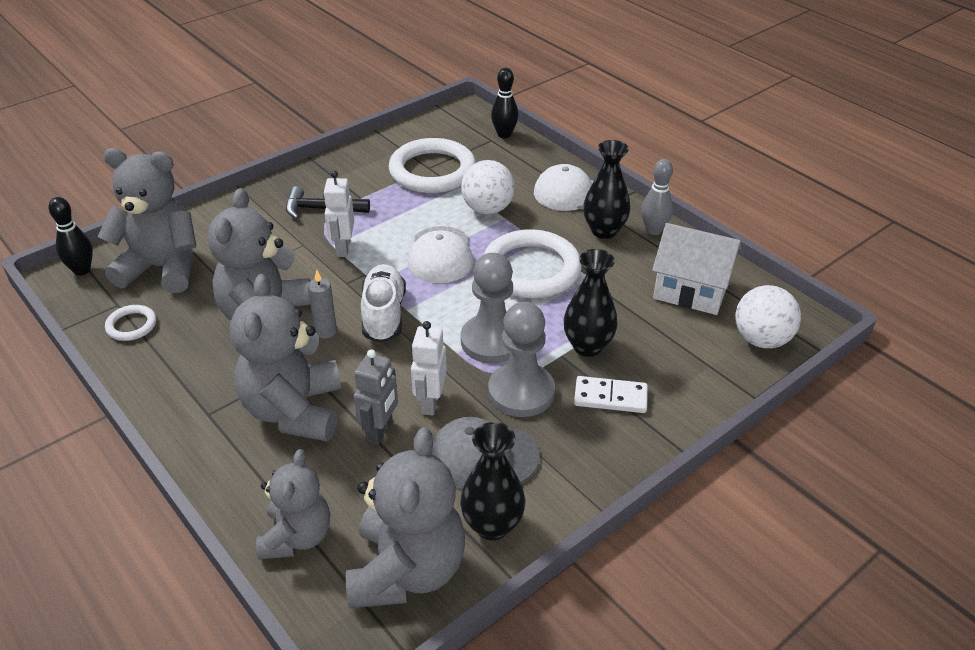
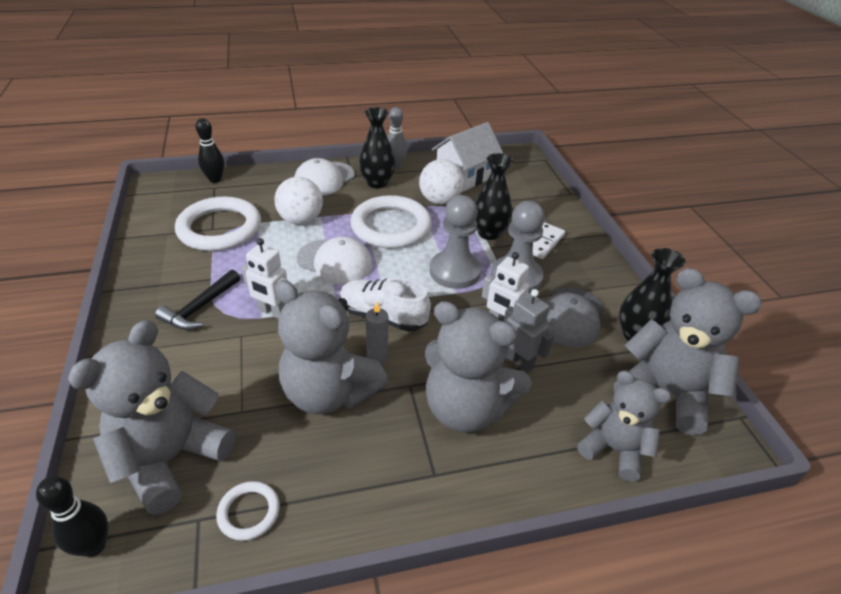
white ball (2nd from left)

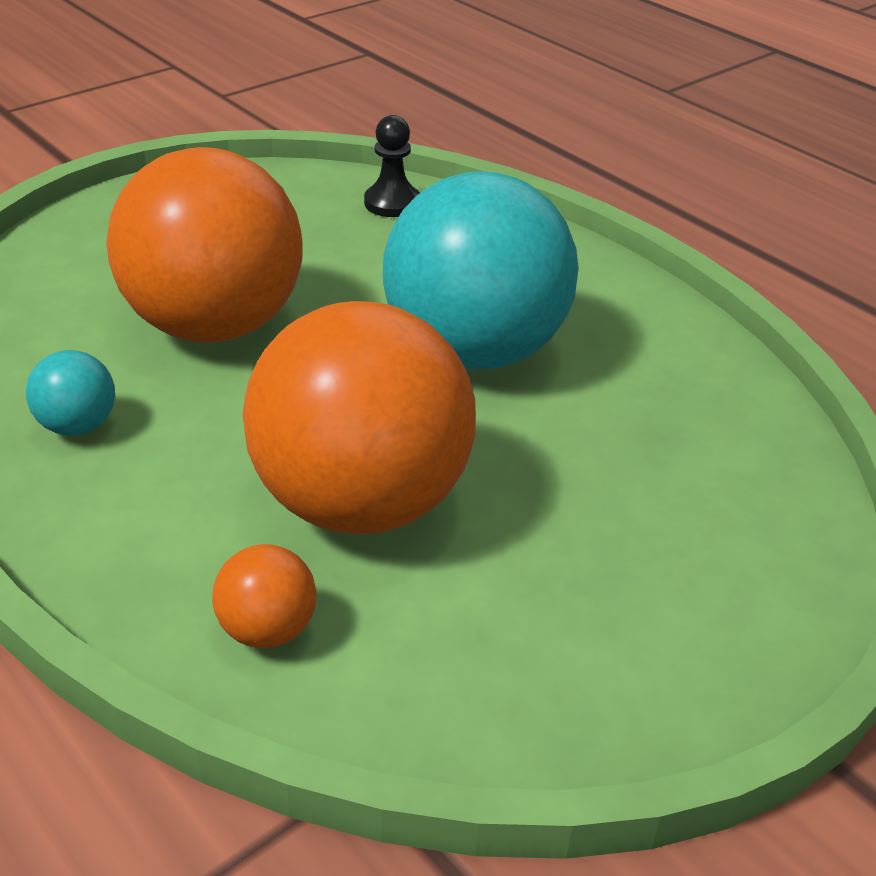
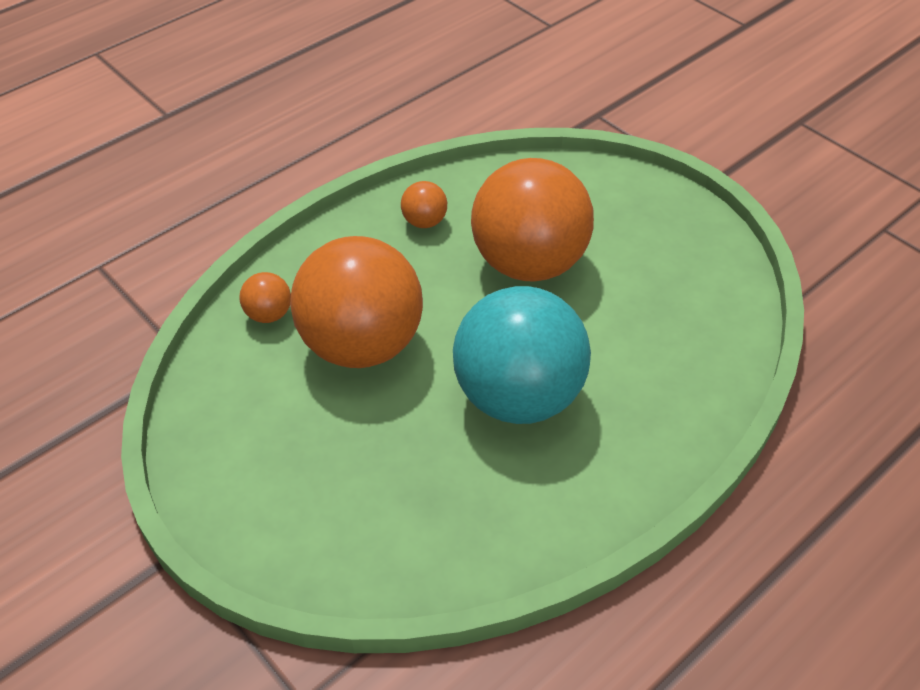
ebony chess pawn; bright orange ball (3rd from left)

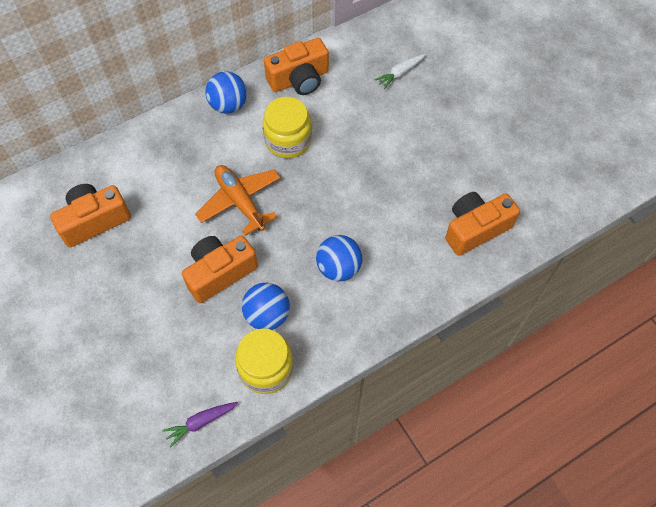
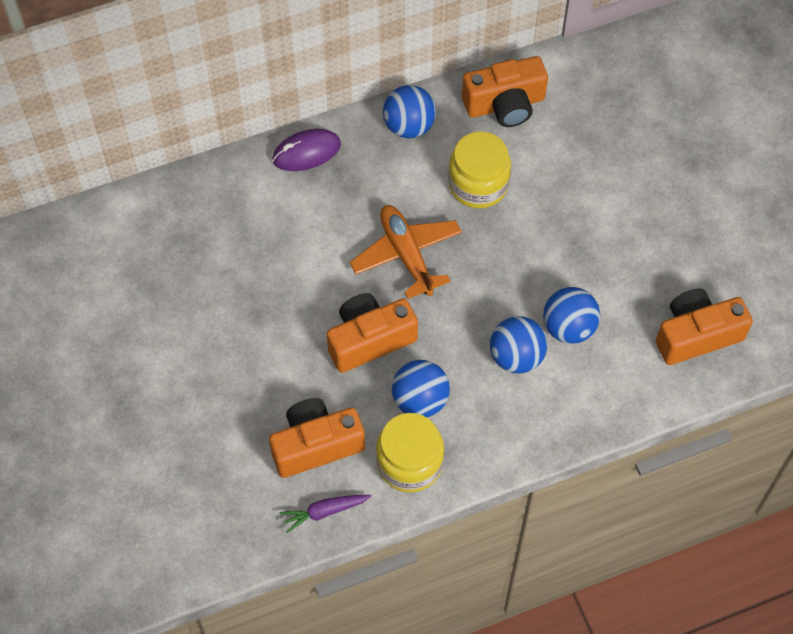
white toy carrot; bright orange compact camera (1st from left); violet PC mouse; cobalt ball (4th from left)

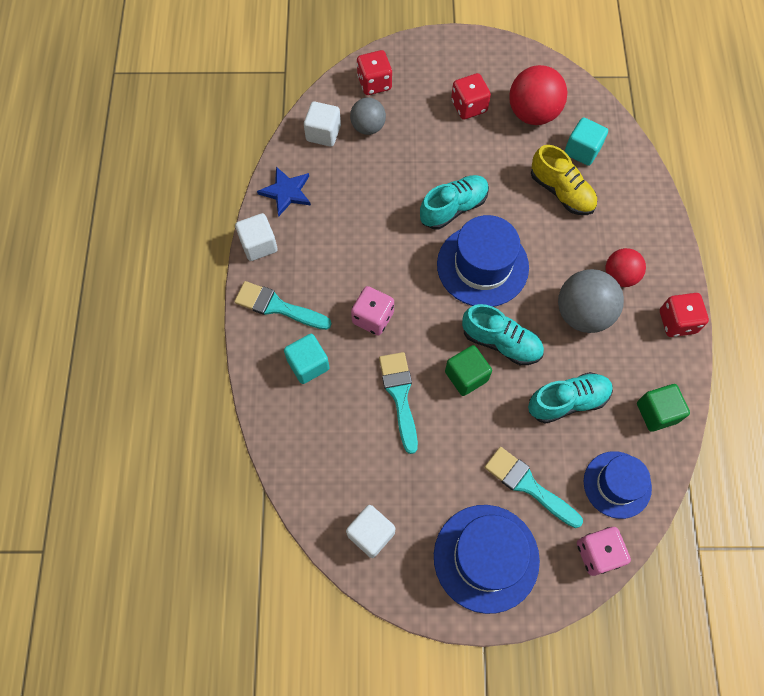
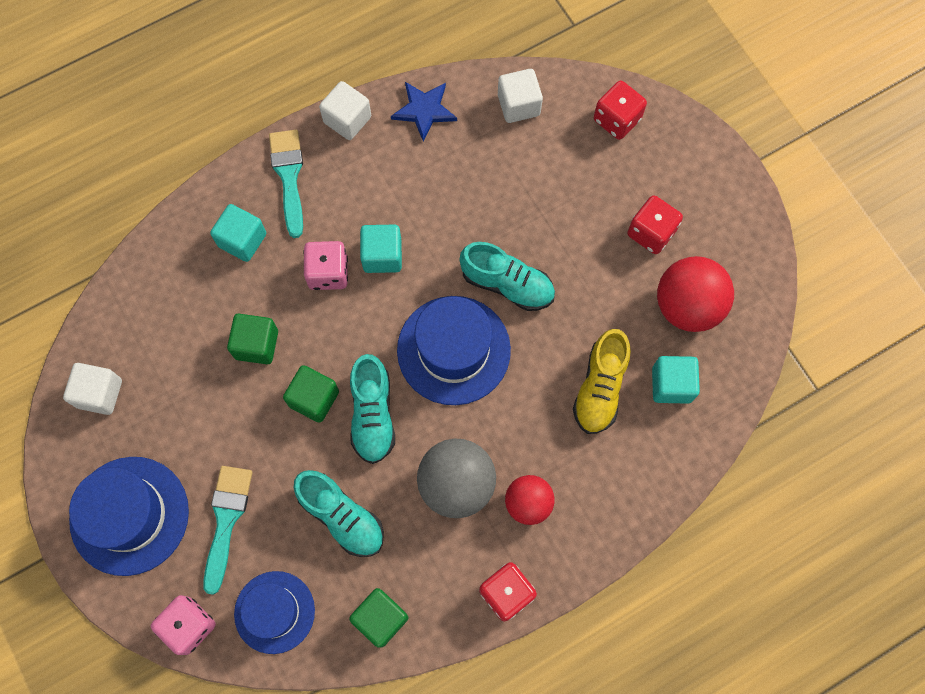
grey ball (1st from left in the first image); green cube (1st from left); turquoise cube (2nd from left)

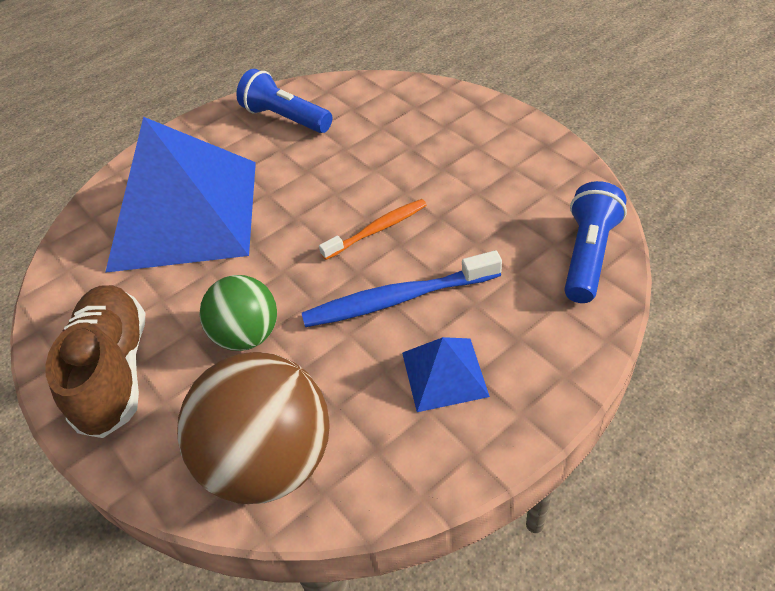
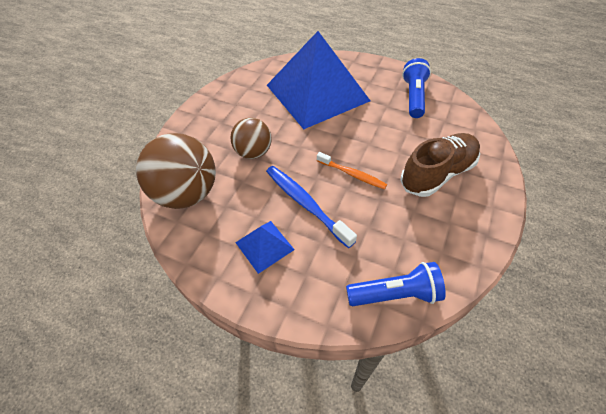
russet ball (2nd from left); russet sneaker

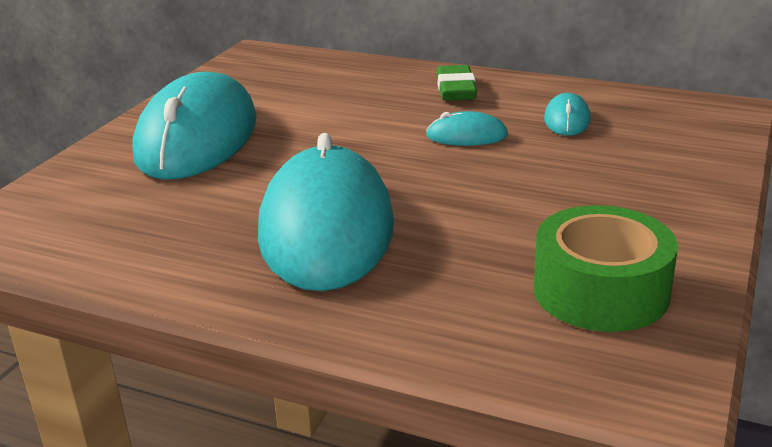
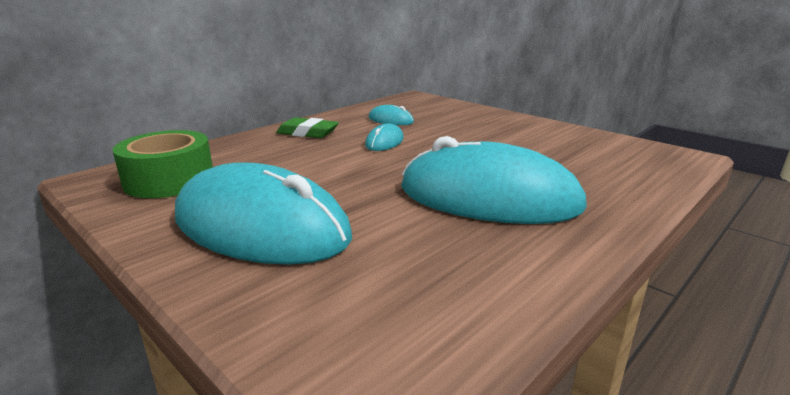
green roll of tape

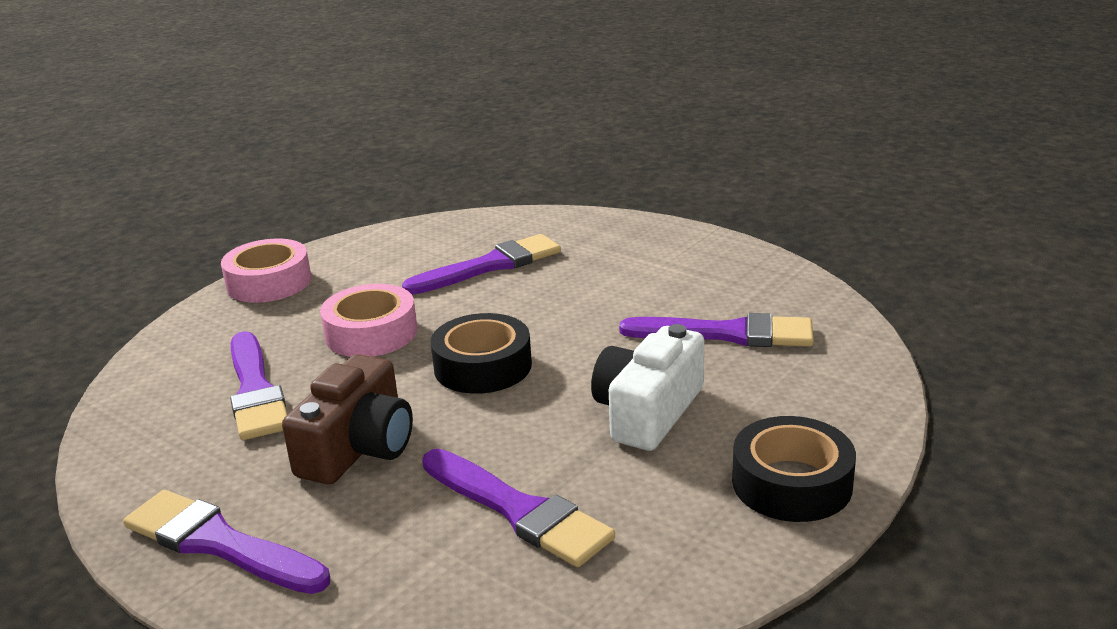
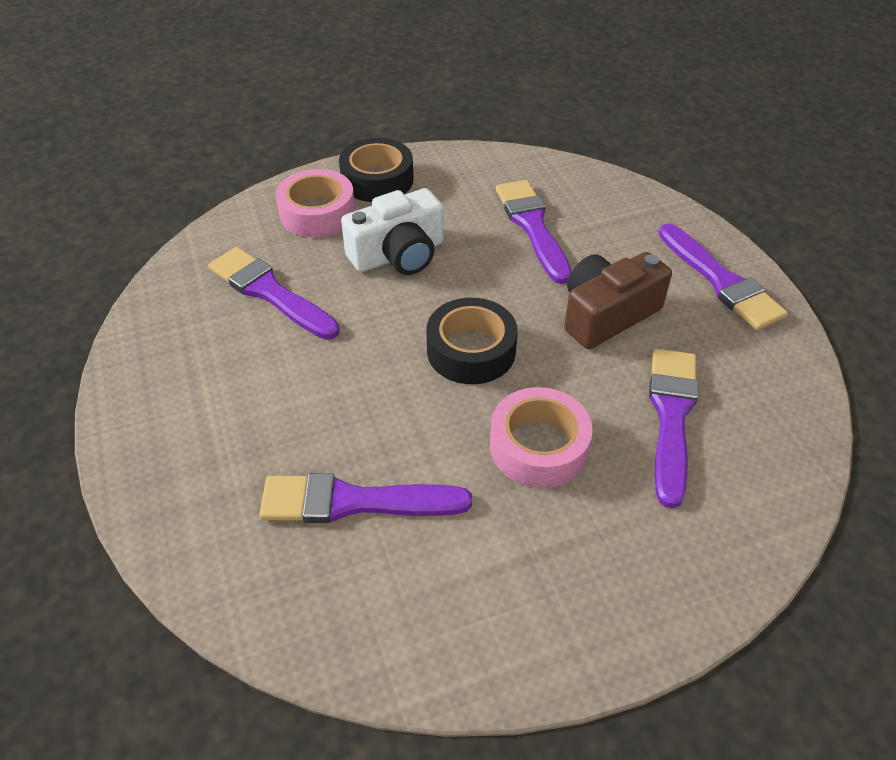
rosy roll of tape (1st from left)

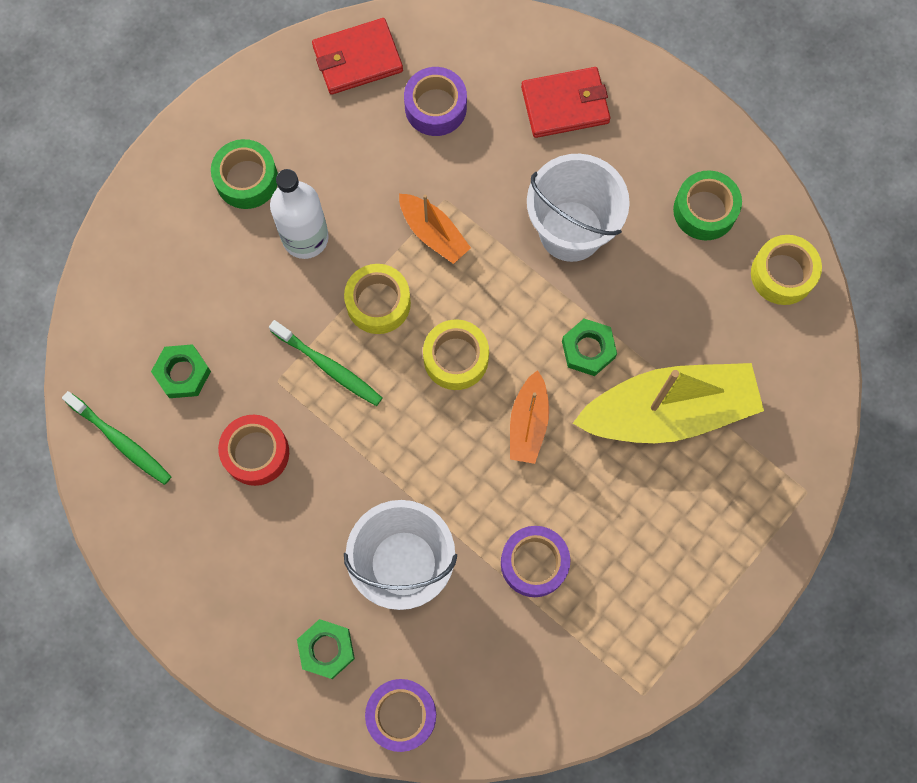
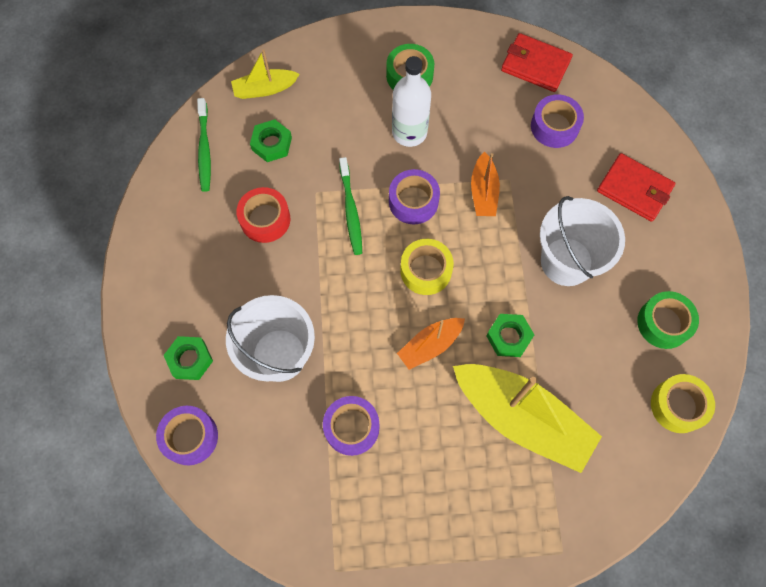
violet roll of tape (3rd from left); bright yellow boat (1st from left)

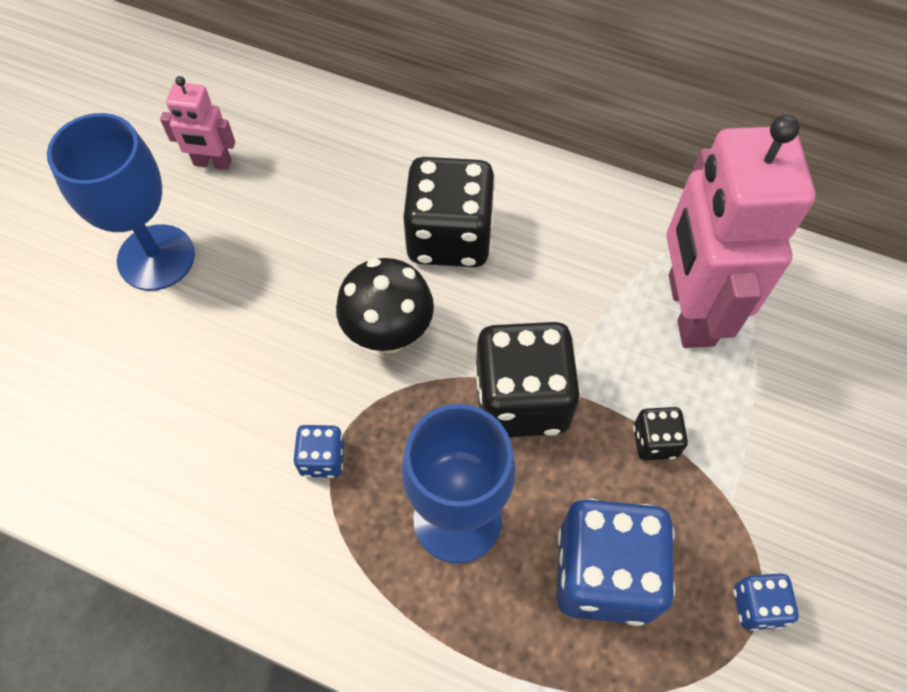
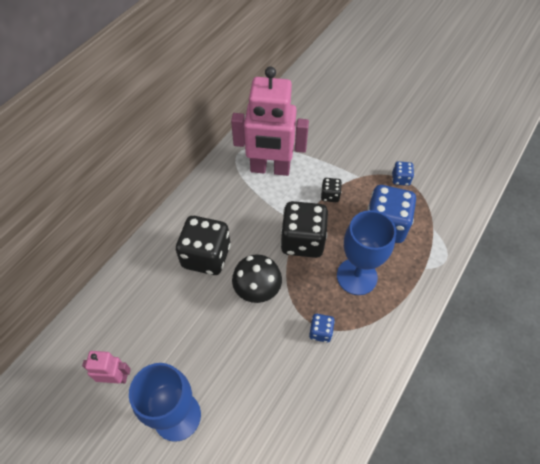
rosy robot (1st from left)

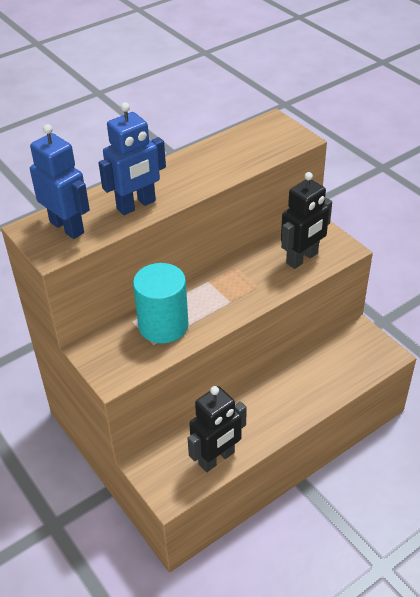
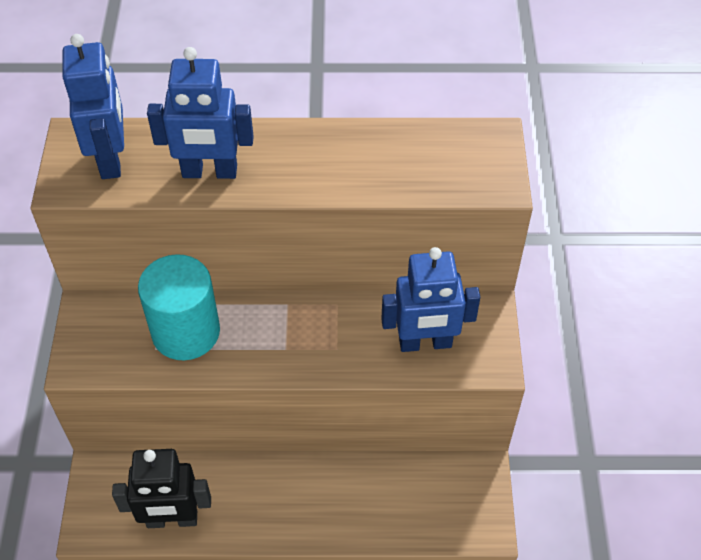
cobalt robot (3rd from left)

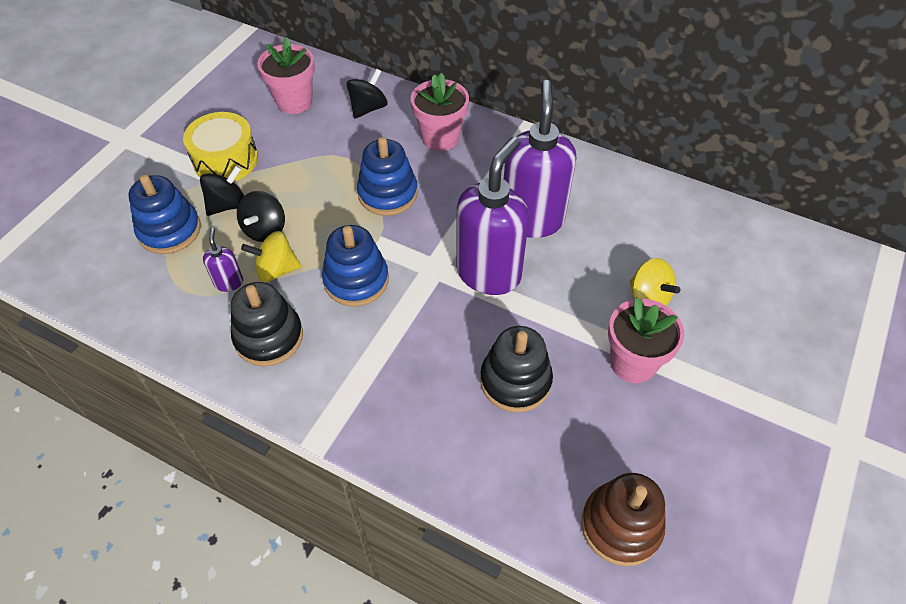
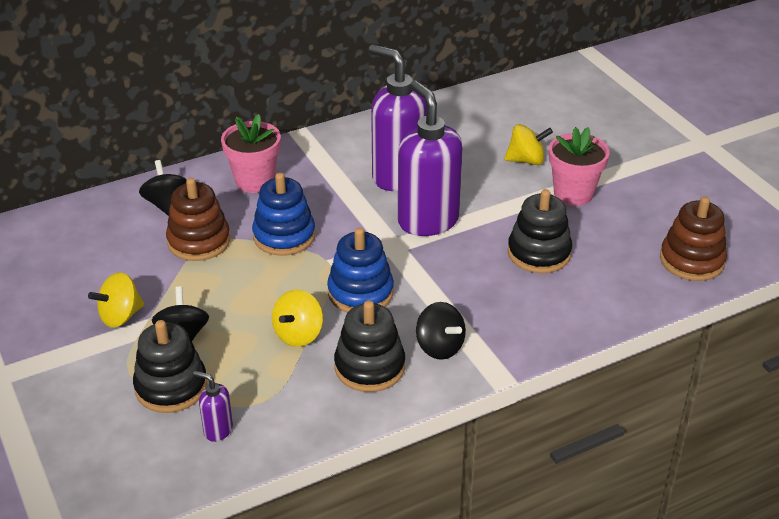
rosy potted plant (1st from left in the first image); bright yellow spinning top (1st from left); ebony stacking rings (1st from left); ebony spinning top (3rd from left); violet soap pump (1st from left); russet stacking rings (1st from left)

